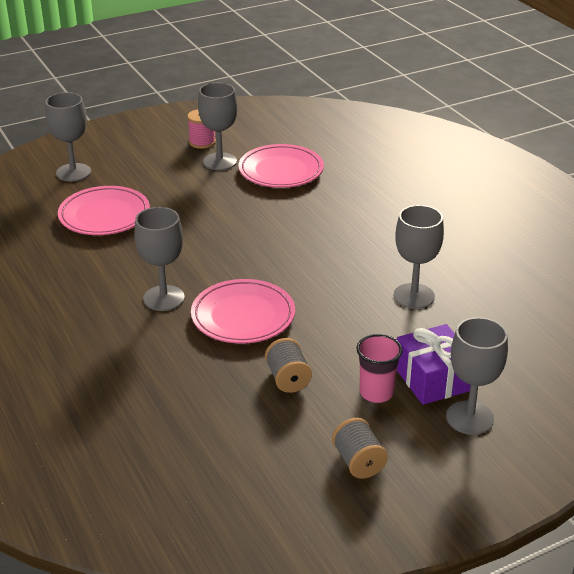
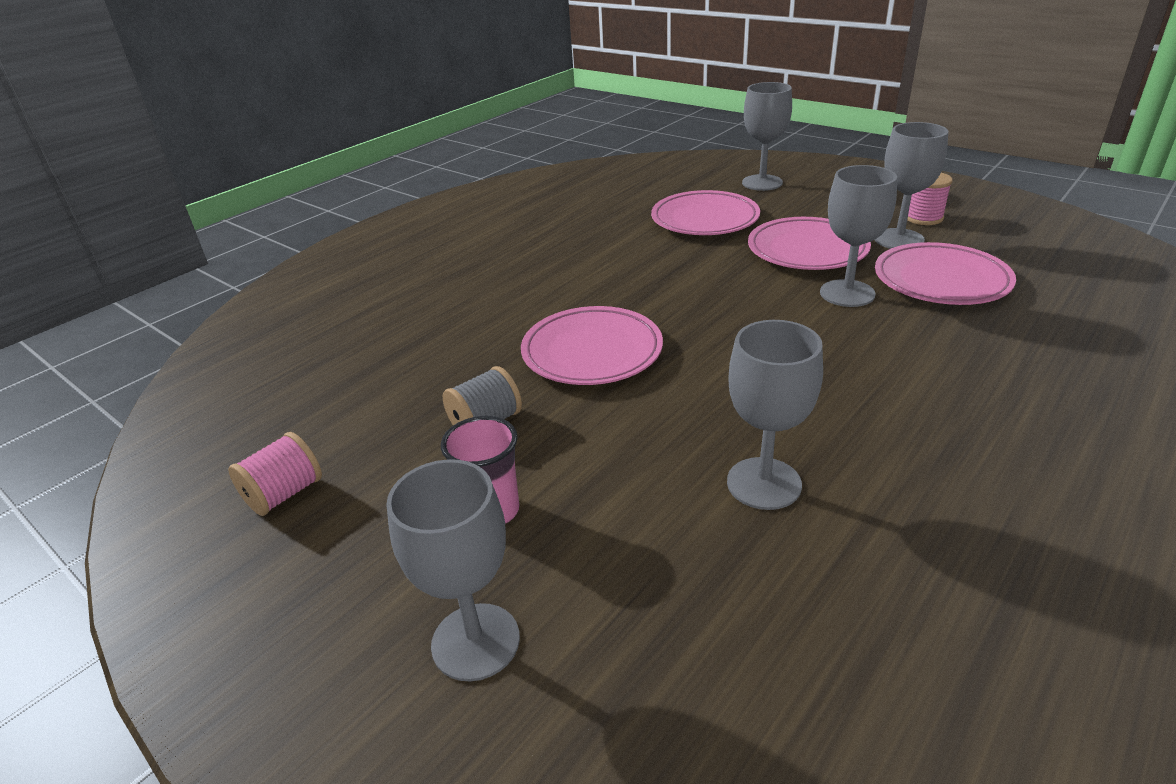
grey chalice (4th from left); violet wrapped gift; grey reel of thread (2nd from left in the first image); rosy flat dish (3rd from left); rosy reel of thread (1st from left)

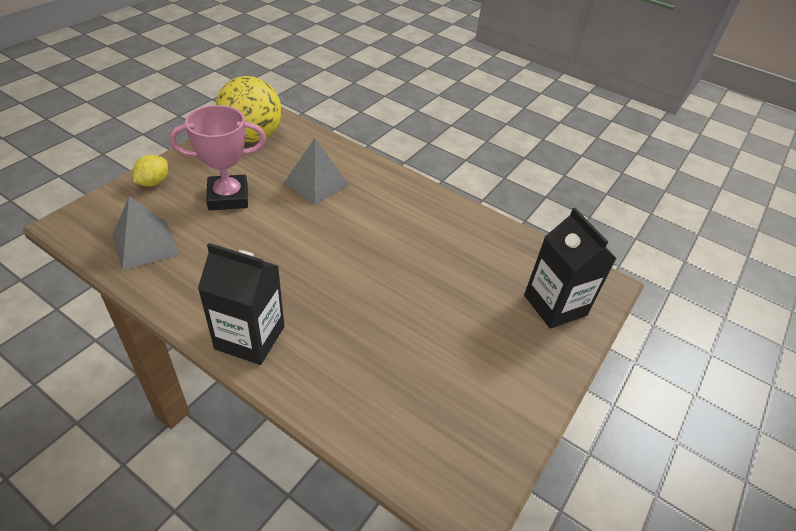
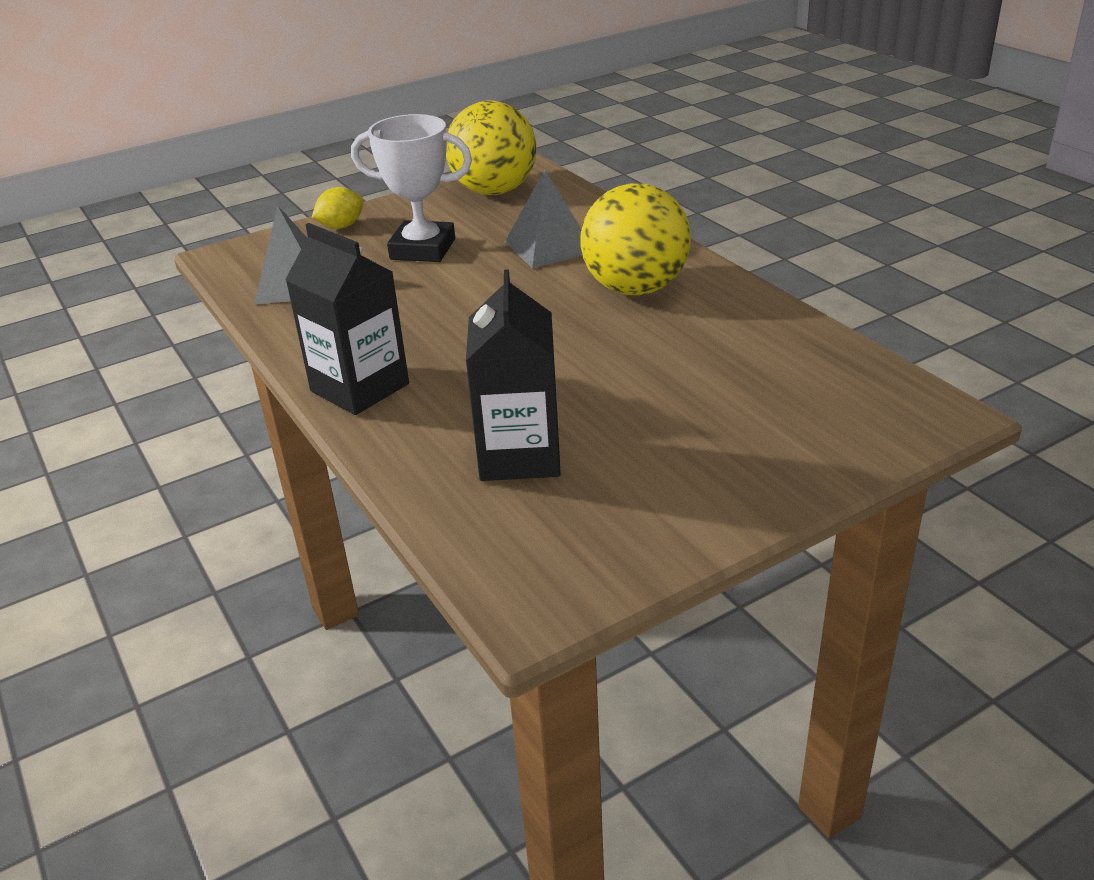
white prize cup; ebony juice carton (2nd from left); bright yellow ball (2nd from left)

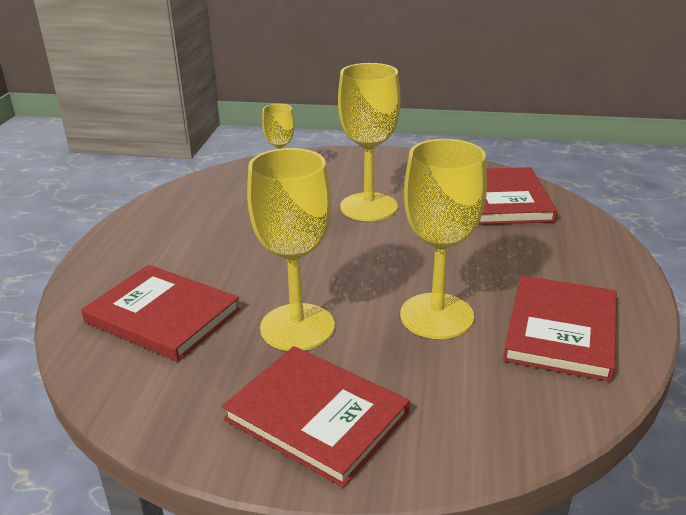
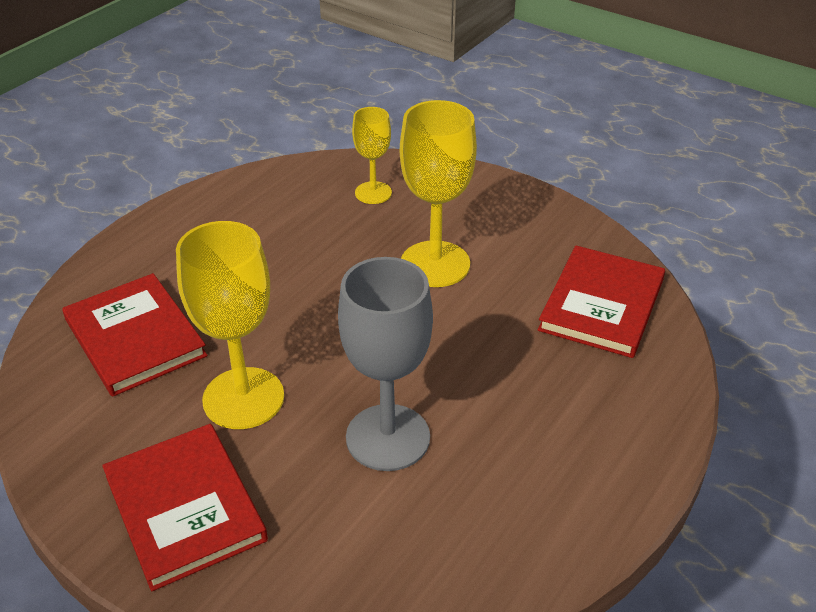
grey chalice; crimson hardback (4th from left in the first image)

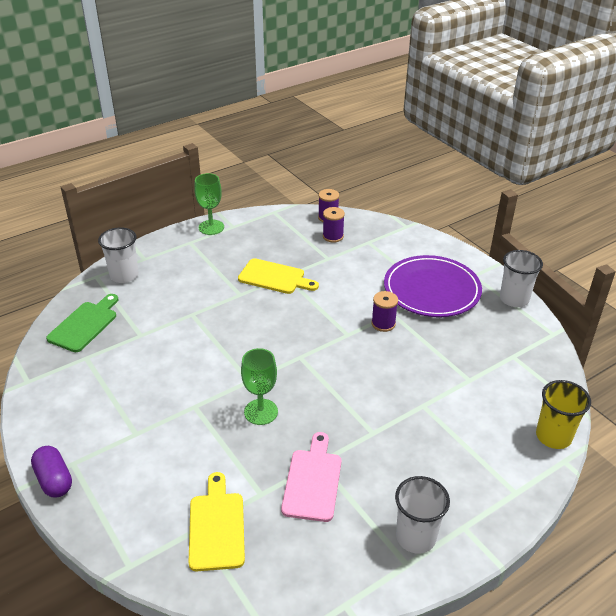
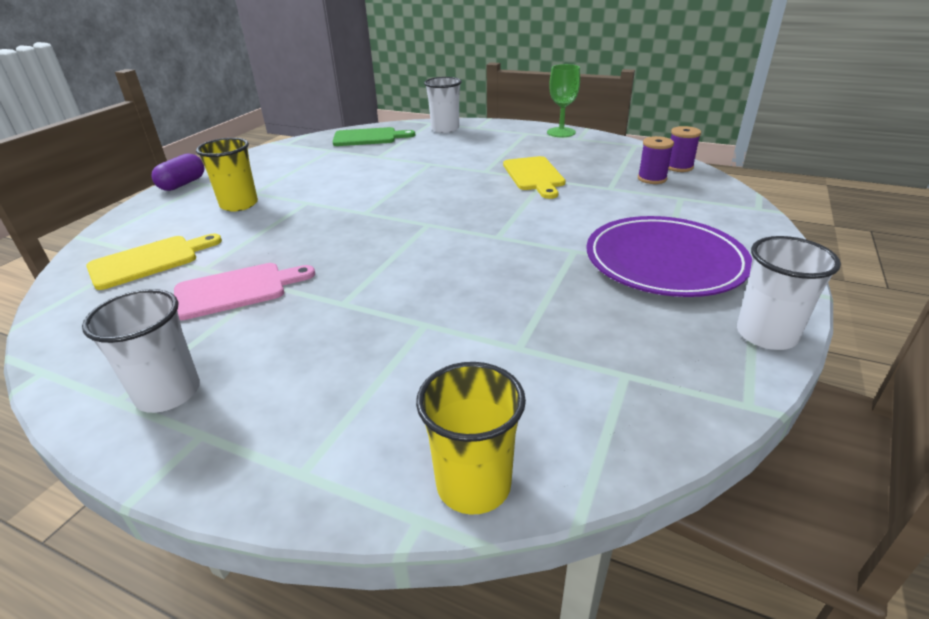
violet reel of thread (3rd from left in the first image); green chalice (2nd from left in the first image); bright yellow cup (1st from left)

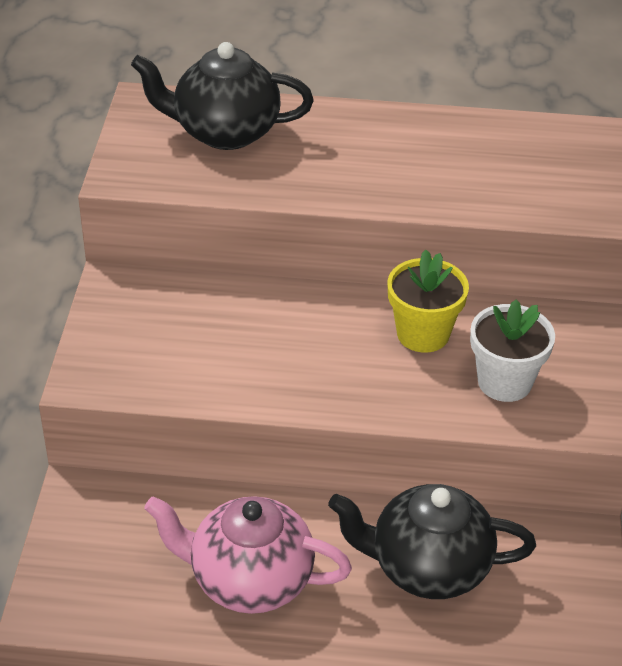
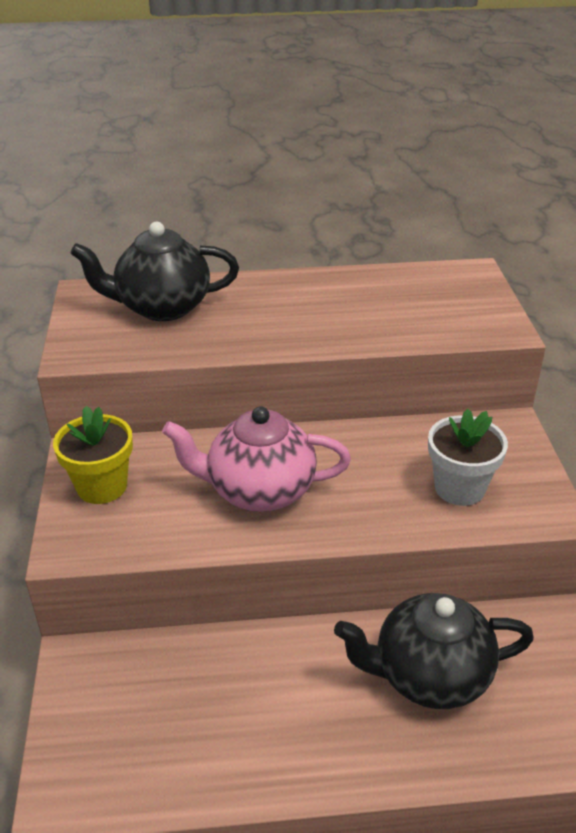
bright yellow potted plant; rosy china teapot

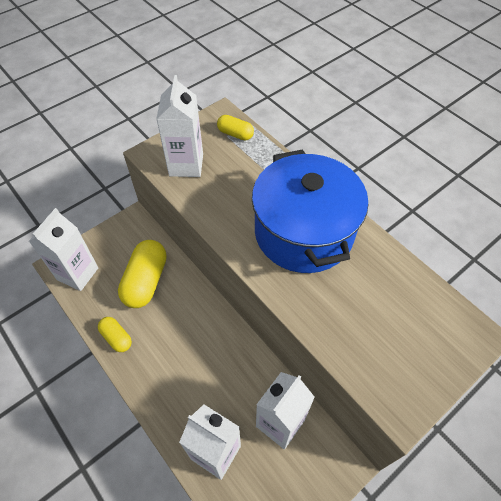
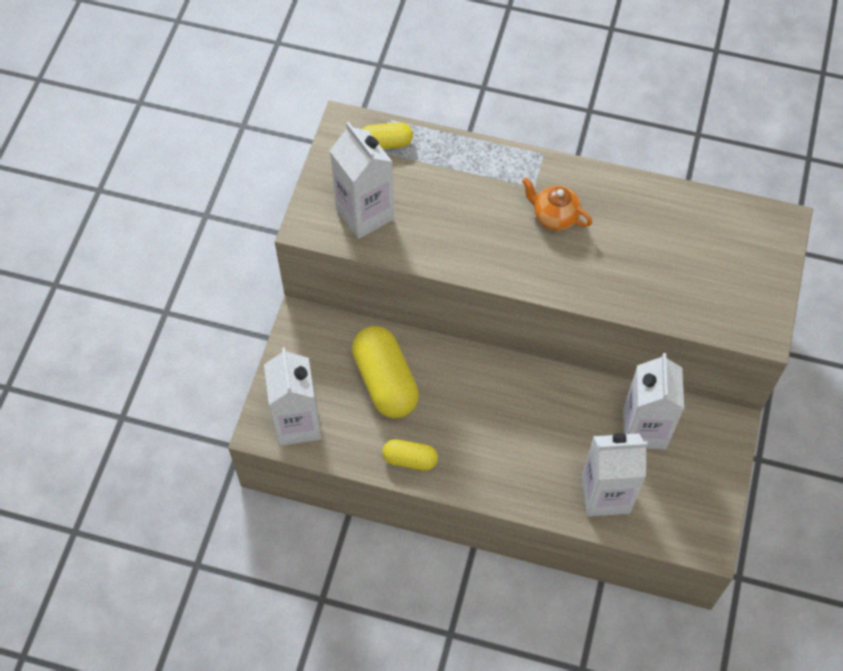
bright orange china teapot

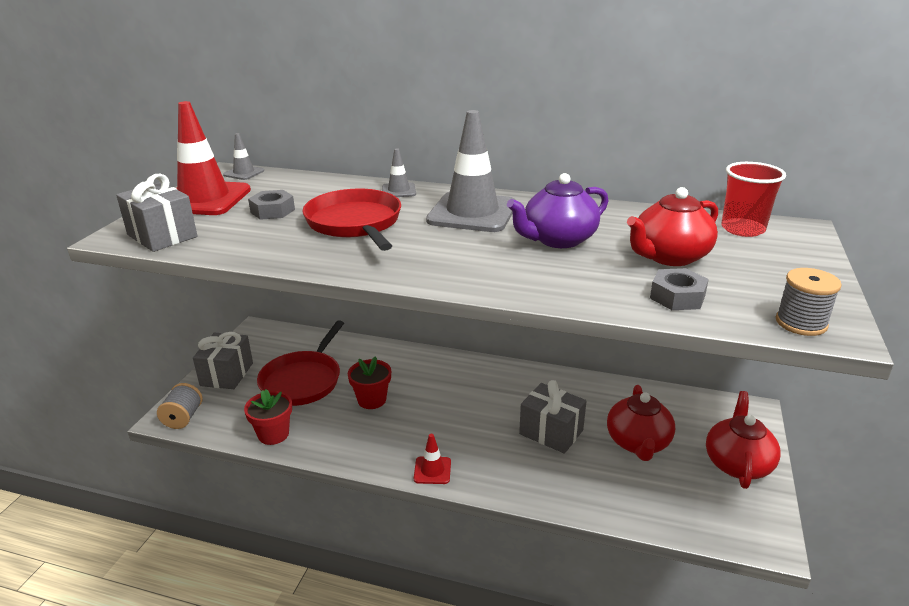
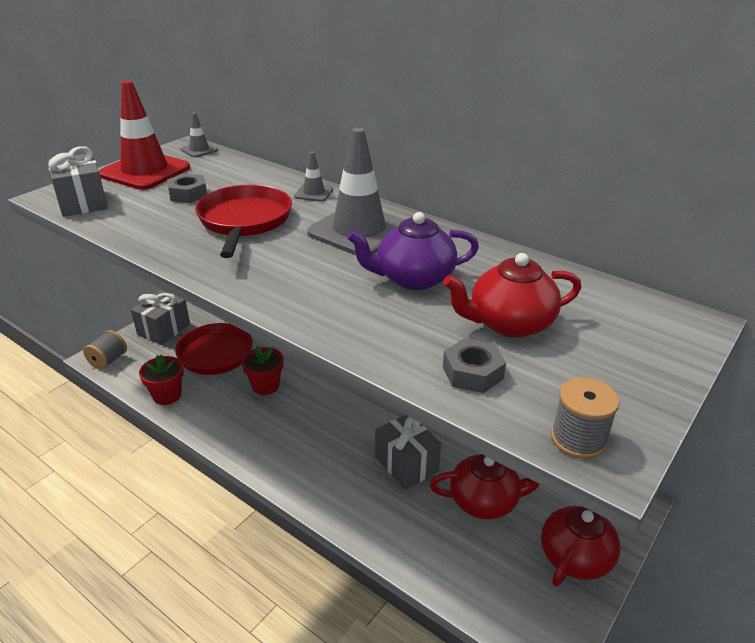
crimson cup; crimson china teapot (1st from left); crimson road cone (2nd from left in the first image)

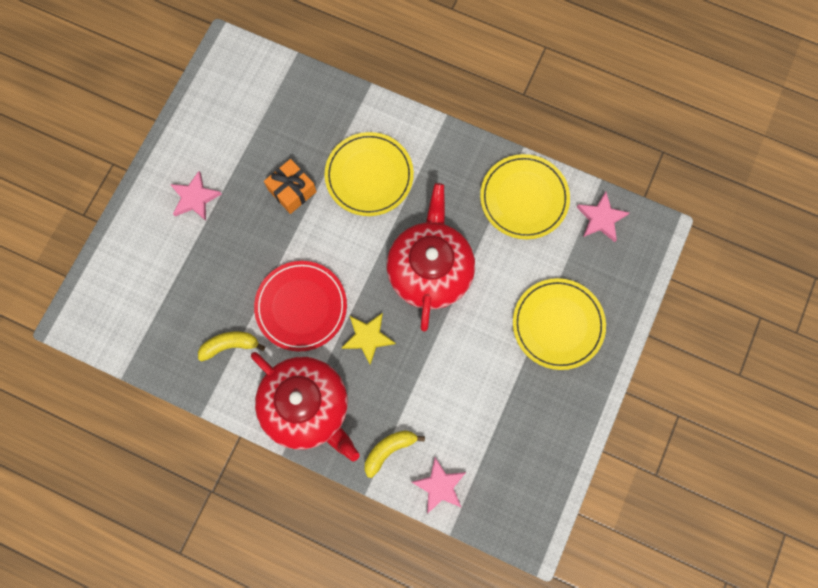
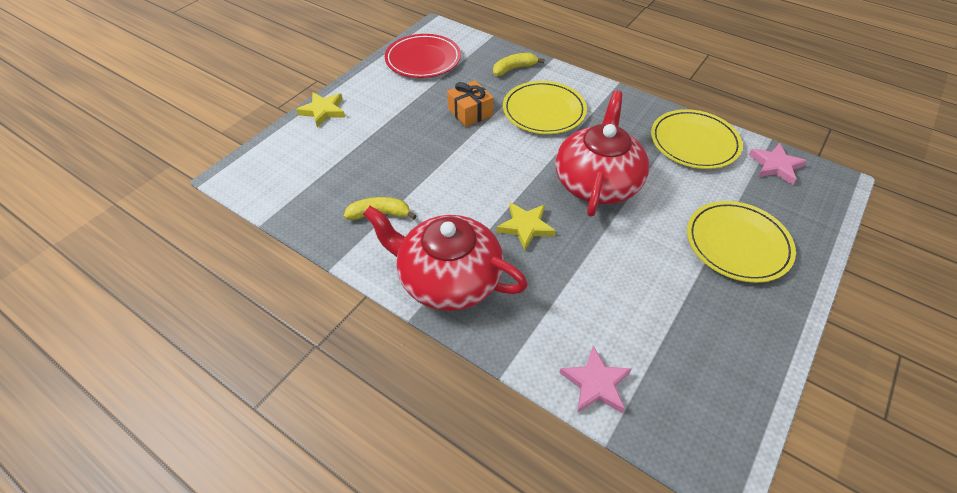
rosy five-pointed star (1st from left in the first image); crimson flat dish; crimson china teapot (1st from left); bright yellow banana fruit (2nd from left); bright yellow five-pointed star (1st from left)

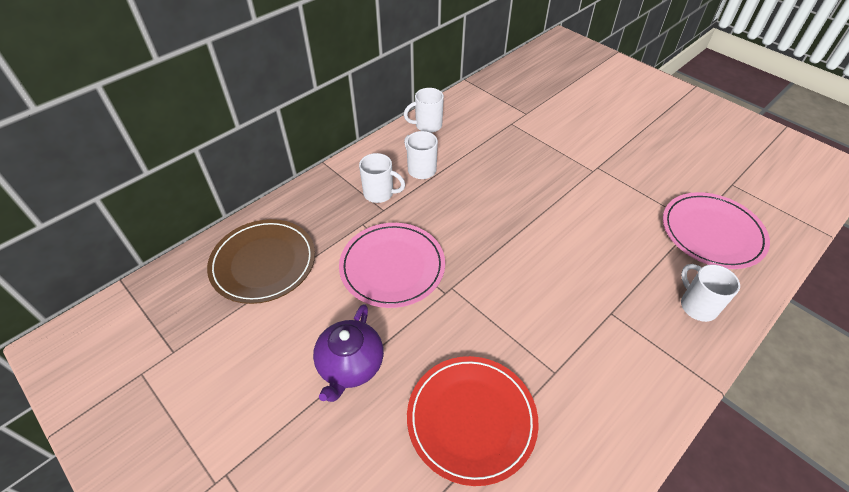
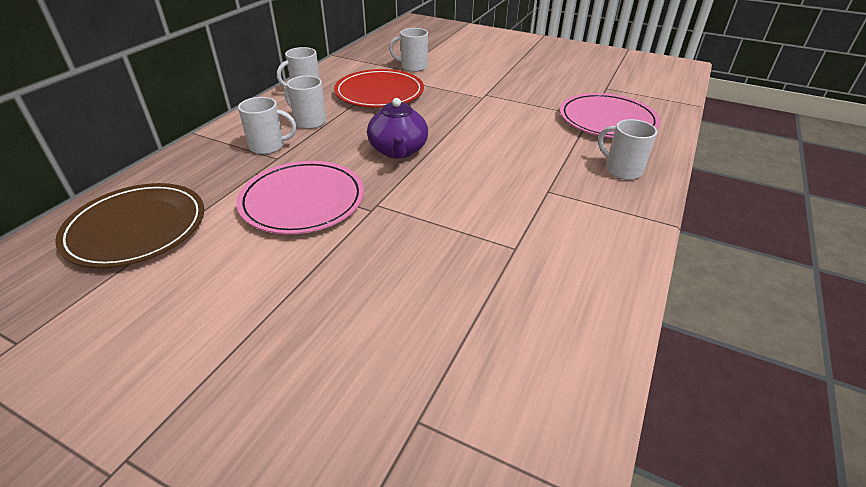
violet china teapot; crimson flat dish; white mug (4th from left)

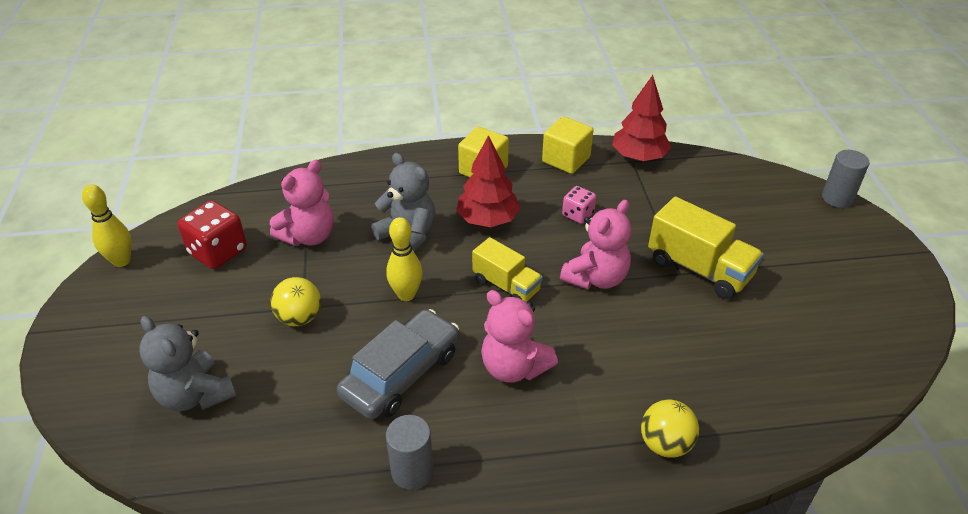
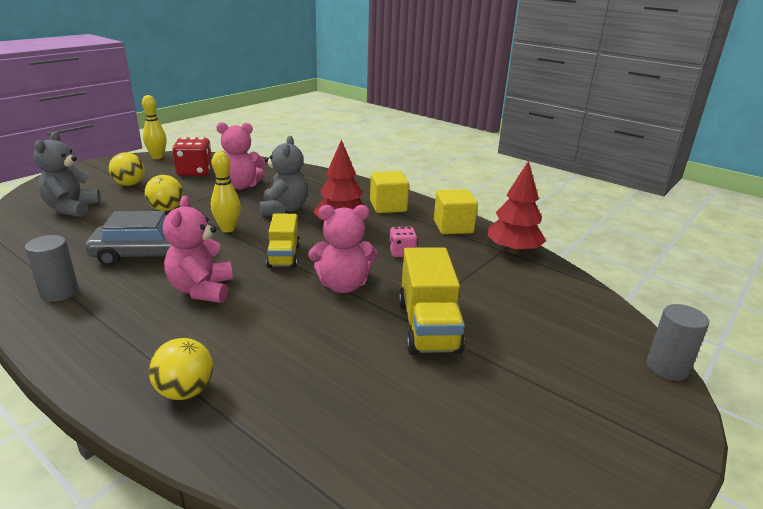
bright yellow ball (1st from left)

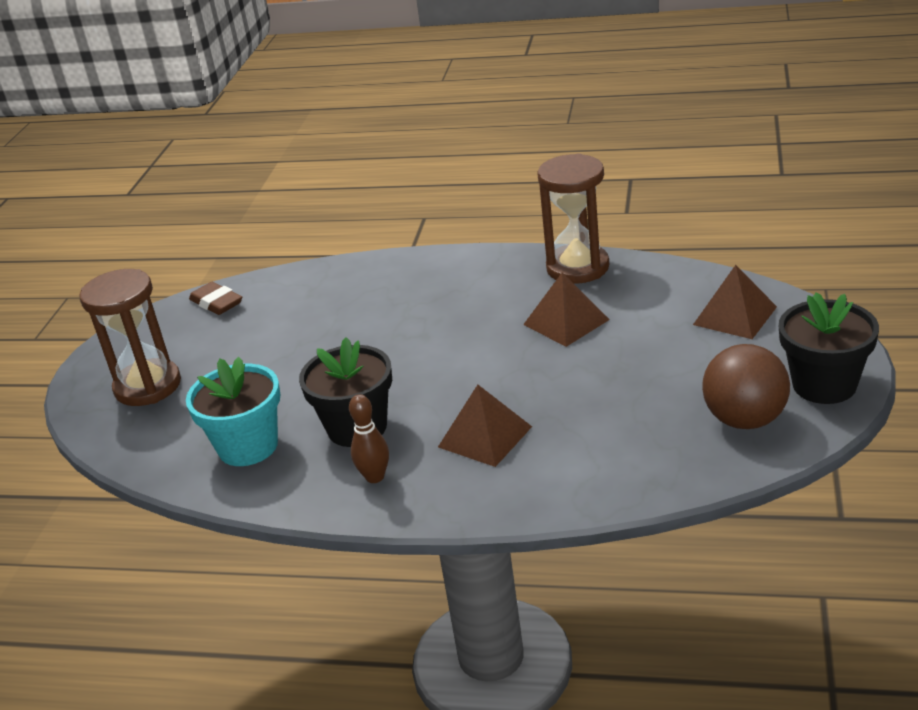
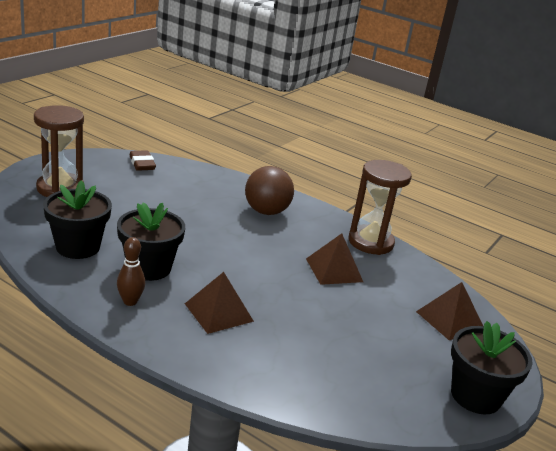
russet ball; ebony potted plant (1st from left)

